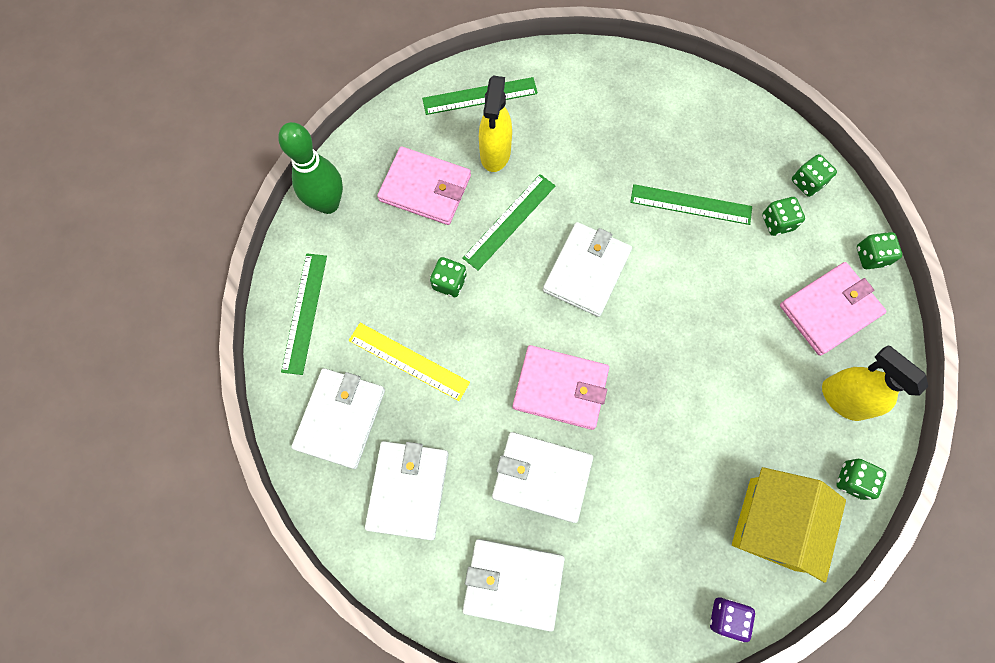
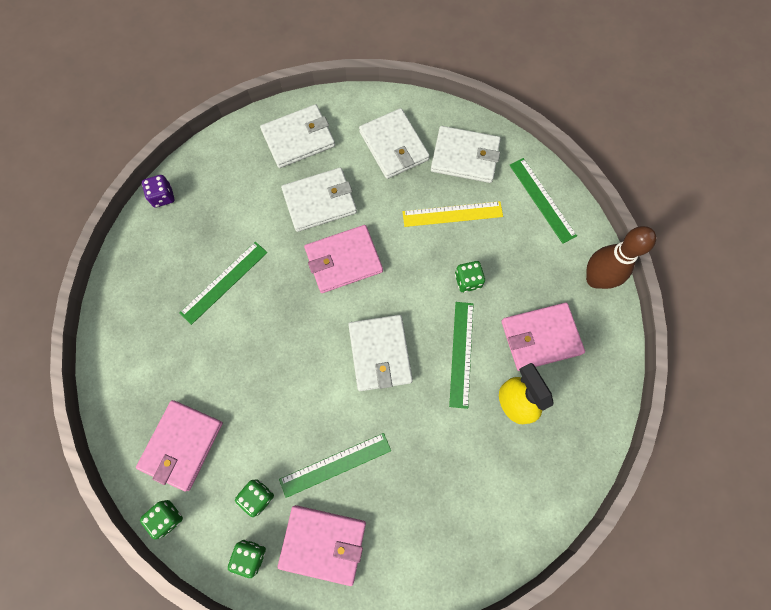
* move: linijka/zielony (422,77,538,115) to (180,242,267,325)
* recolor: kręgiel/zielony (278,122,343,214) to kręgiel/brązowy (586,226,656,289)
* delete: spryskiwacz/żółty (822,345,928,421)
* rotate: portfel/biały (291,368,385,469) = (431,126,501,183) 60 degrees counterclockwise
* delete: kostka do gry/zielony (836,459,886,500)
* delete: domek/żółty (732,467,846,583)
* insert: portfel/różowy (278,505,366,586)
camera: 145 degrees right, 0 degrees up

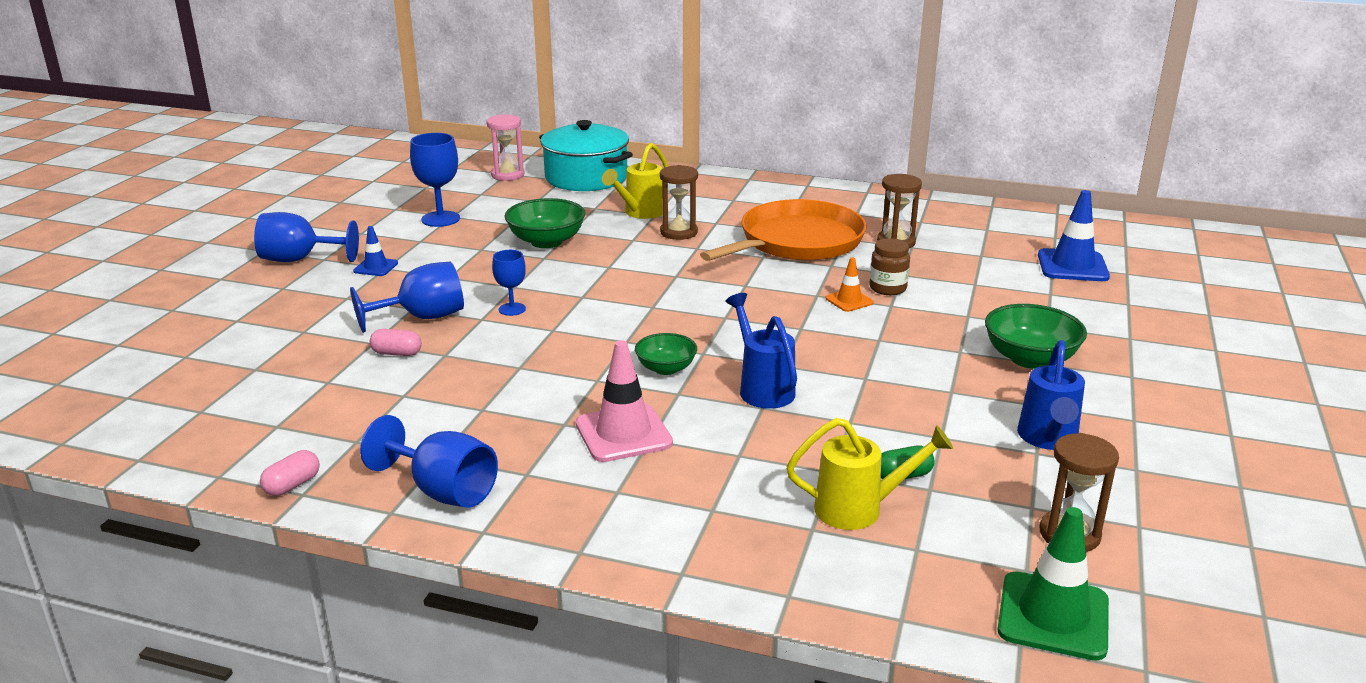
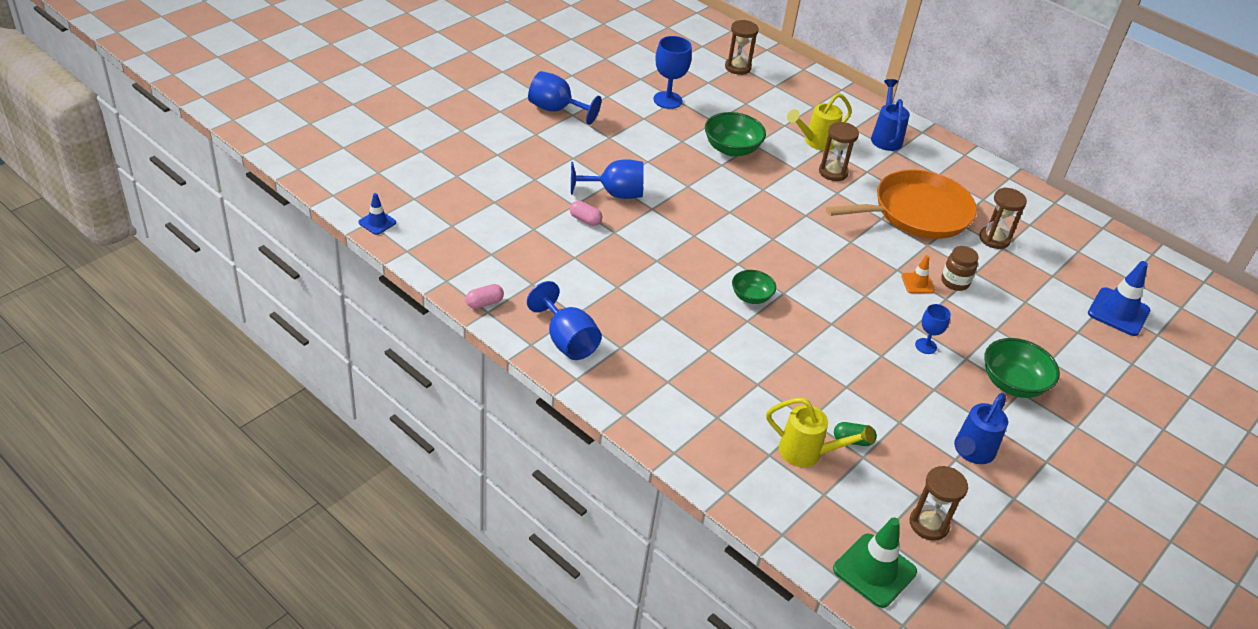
* recolor: klepsydra/różowy (486,115,525,181) to klepsydra/brązowy (725,20,759,75)
* delete: garnek/turkusowy (539,120,633,191)
* move: pachołek/niebieski (353,226,398,276) to (358,193,396,235)
* move: kielich/niebieski (492,250,526,316) to (915,304,951,354)
* move: konewka/niebieski (726,293,797,409) to (871,79,910,151)
* delete: pachołek/różowy (576,340,673,462)
camera: 20 degrees right, 15 degrees up

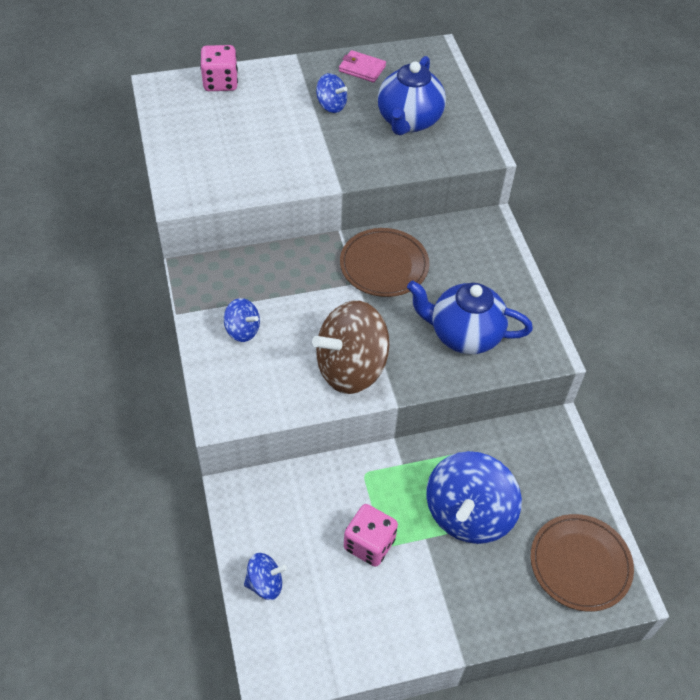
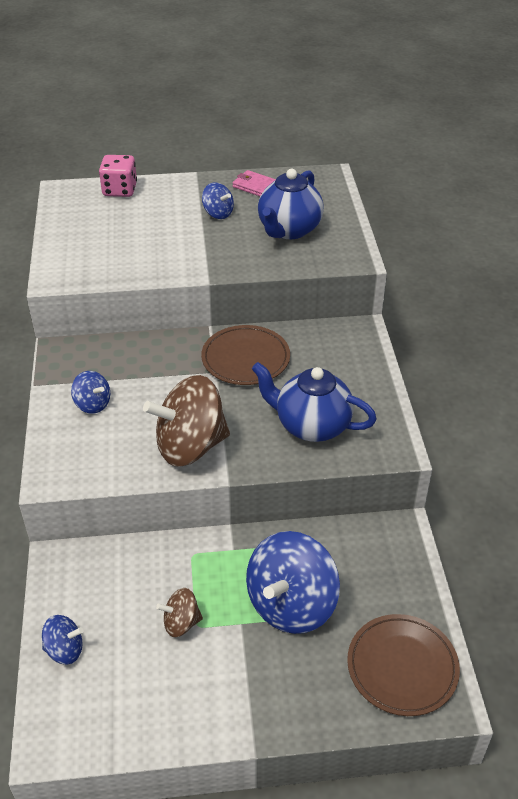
* replace: kostka do gry/różowy (344,504,398,567) to bączek/brązowy (156,588,203,637)
camera: 10 degrees right, 10 degrees down

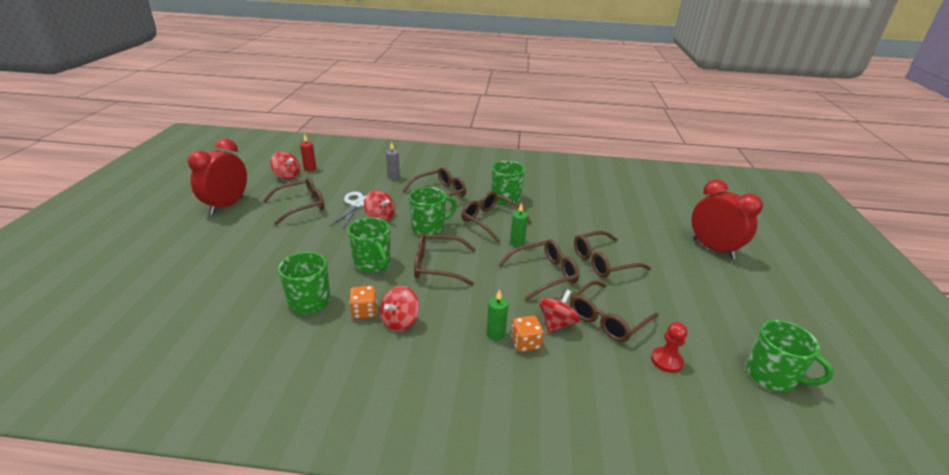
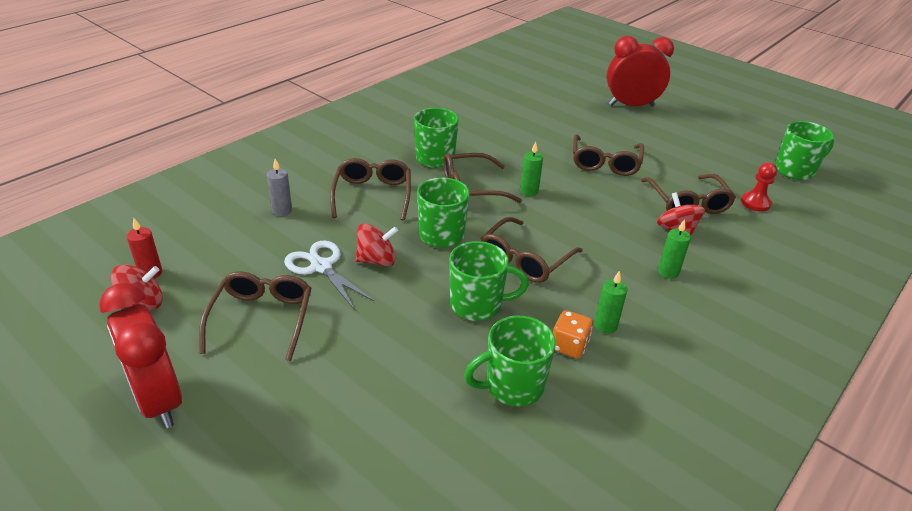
* delete: okulary/brązowy (498,239,579,301)
* replace: bączek/czerwony (380,286,419,332) to świeca/zielony (594,270,627,334)
* delete: kostka do gry/pomarańczowy (511,315,544,352)
camera: 55 degrees left, 5 degrees up

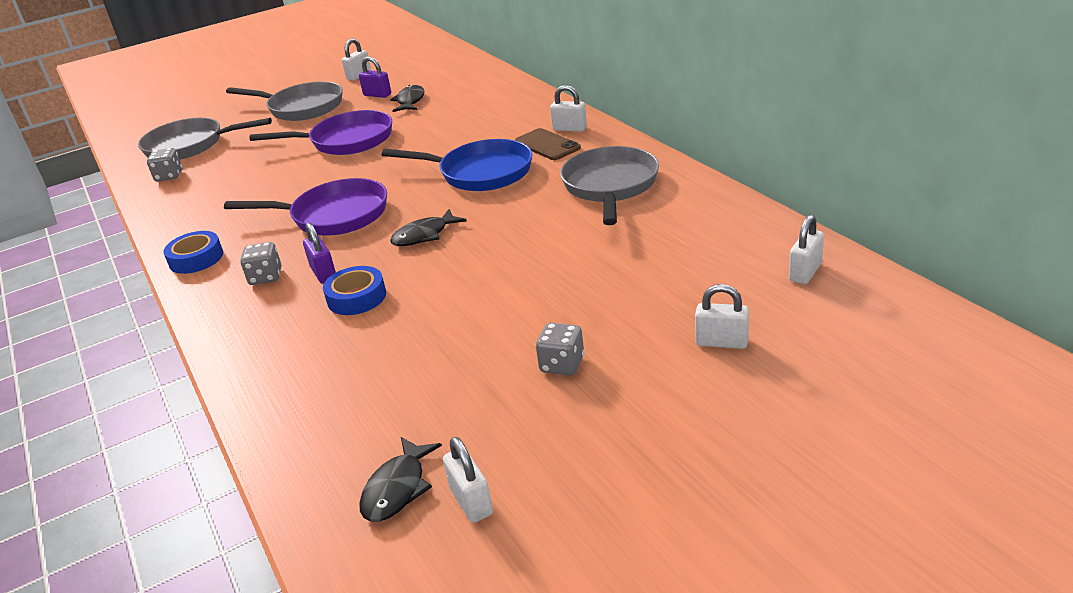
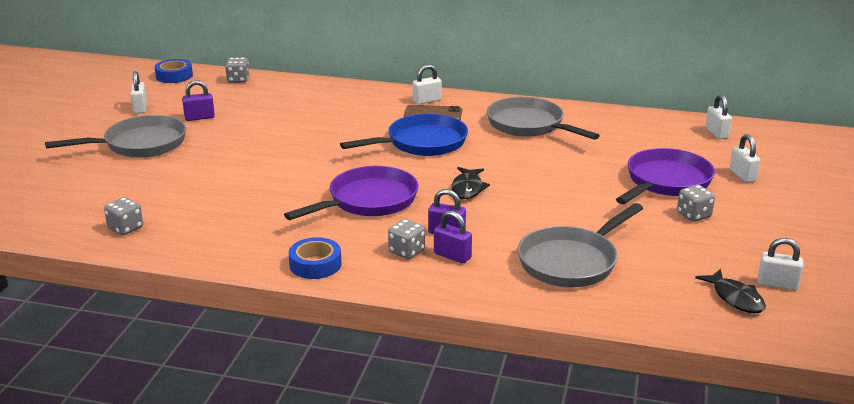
* delete: ryba/czarny (390,85,425,112)
* move: patelnia/fioletowy (250,110,392,155) to (616,148,715,204)
* move: patelnia/szary (138,118,272,160) to (518,203,643,287)
* move: taśma klejąca/niebieski (323,266,386,315) to (155,59,193,83)
* rotate: kłódka/biały (695,284,749,349) = (730,134,761,183) 75 degrees counterclockwise
* insert: kostka do gry/szary (225,58,249,83)
* insert: kłódka/fioletowy (434,210,472,263)
camera: 50 degrees left, 5 degrees down

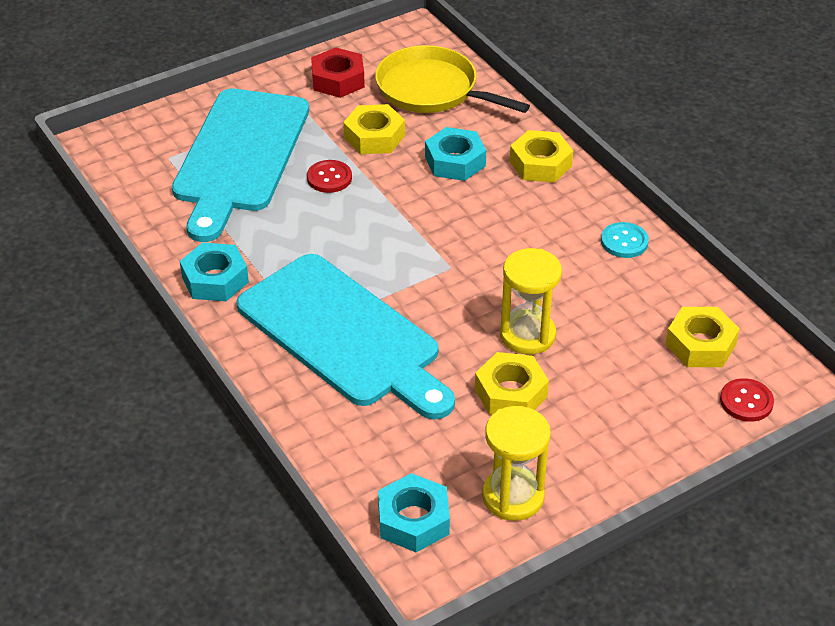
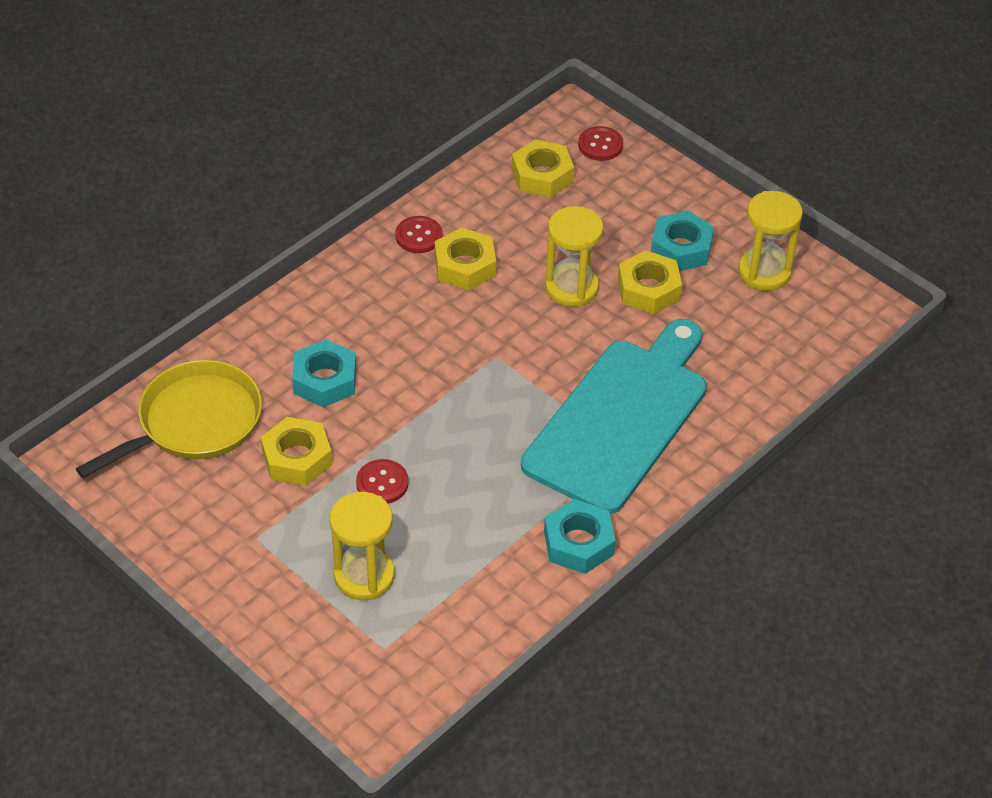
* rotate: patelnia/żółty (375,45,530,113) = (76,360,262,478) 150 degrees counterclockwise
* delete: nakrętka/czerwony (311,47,365,98)
* replace: deska do krojenia/turkusowy (172,89,309,242) to klepsydra/żółty (330,492,395,600)
* move: nakrętka/żółty (510,130,573,183) to (435,227,496,290)
* recolor: guzik/turkusowy (601,222,649,258) to guzik/czerwony (395,216,442,253)
* move: nakrętka/turkusowy (378,473,450,552) to (651,211,714,271)
camera: 105 degrees left, 5 degrees up

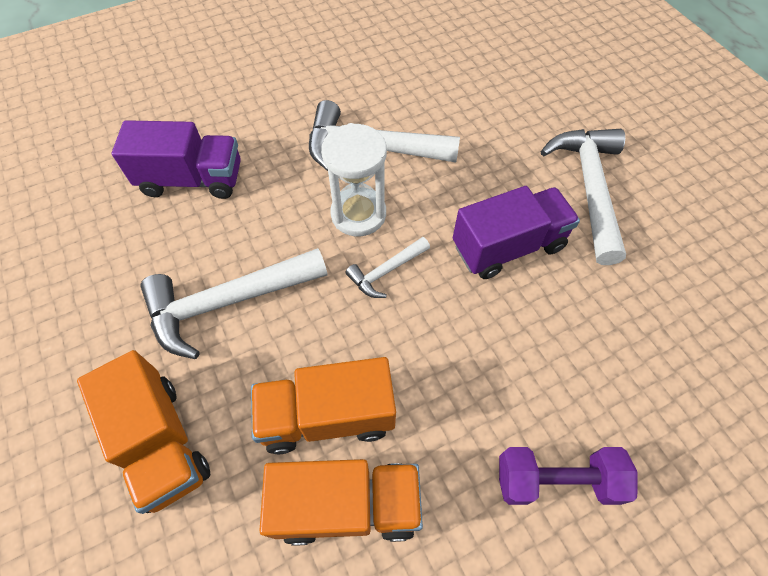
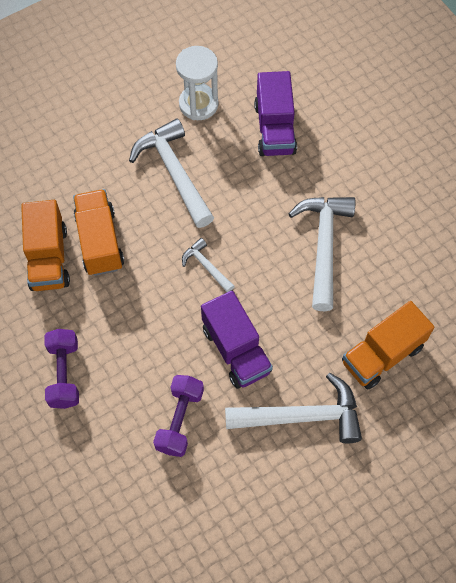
* move: klepsydra/biały (321,123,387,236) to (176,46,218,120)
* move: ciężarówka/pomarańczowy (77,350,210,514) to (342,301,434,390)
* insert: hantel/fioletowy (153,375,204,457)
camera: 85 degrees right, 5 degrees up

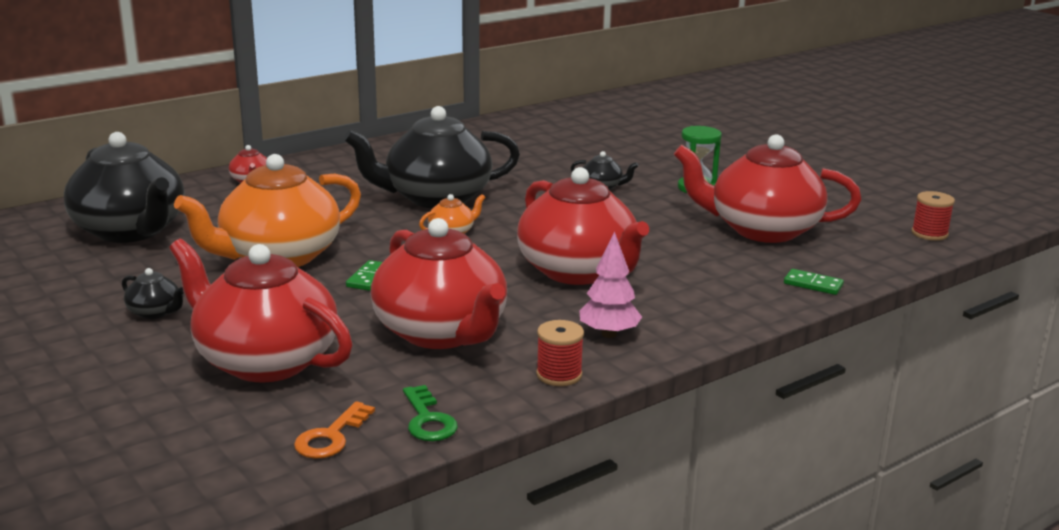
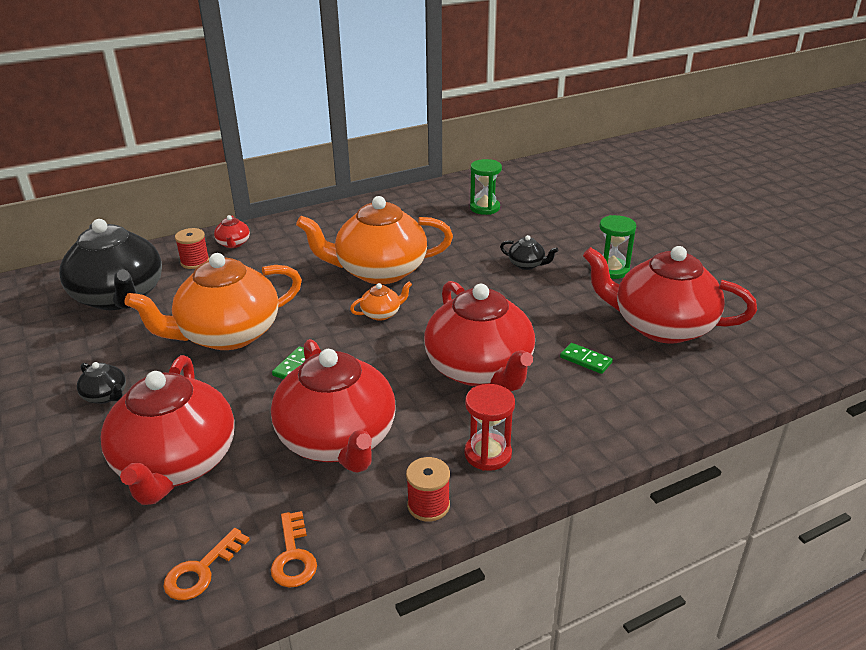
* recolor: imbryk/czarny (344,106,520,209) to imbryk/pomarańczowy (296,196,453,284)
* move: szpulka/czerwony (911,191,955,241) to (175,228,209,269)
* replace: drzewko/różowy (579,231,642,338) to klepsydra/czerwony (464,384,515,471)
* rotate: imbryk/czerwony (169,239,353,382) = (101,355,235,505) 135 degrees counterclockwise
* move: kostka domina/zielony (784,269,844,295) to (560,343,613,374)
* recolor: klucz/zielony (403,385,458,441) to klucz/pomarańczowy (271,511,317,588)
* insert: klepsydra/zielony (470,159,502,215)
camera: 10 degrees right, 10 degrees up

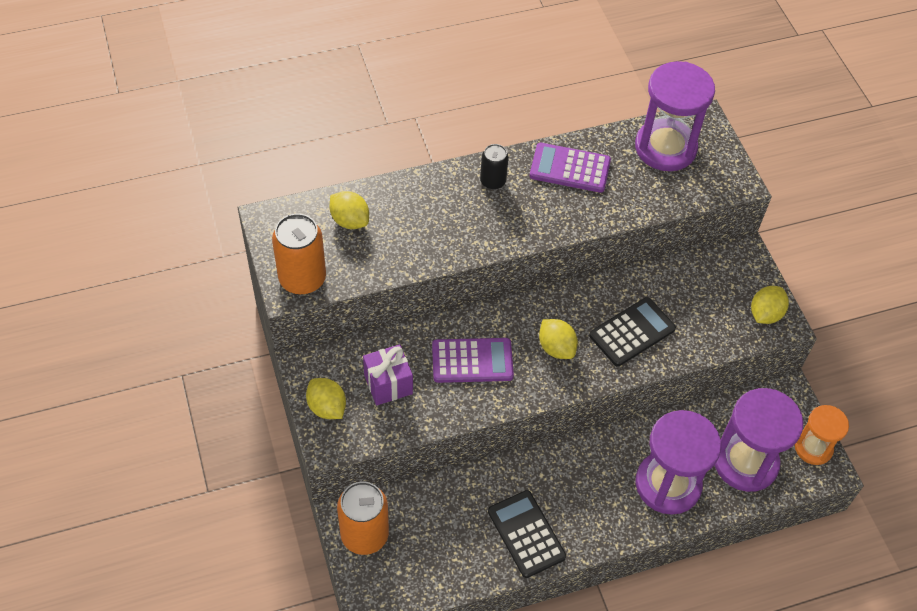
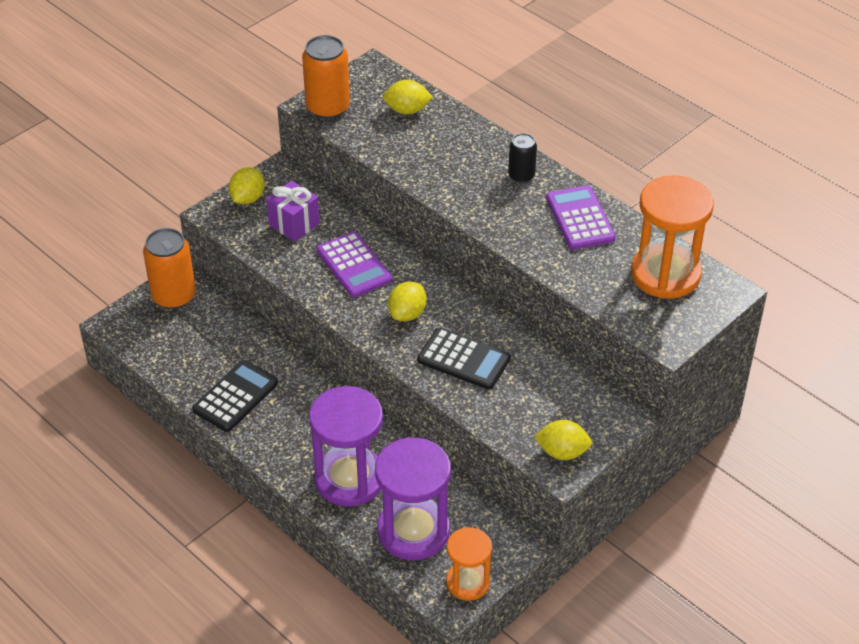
* recolor: klepsydra/fioletowy (635,61,715,171) to klepsydra/pomarańczowy (631,175,714,299)
* rotate: cytryna/żółty (330,191,369,229) = (383,80,433,114) 75 degrees clockwise
camera: 65 degrees right, 10 degrees down

